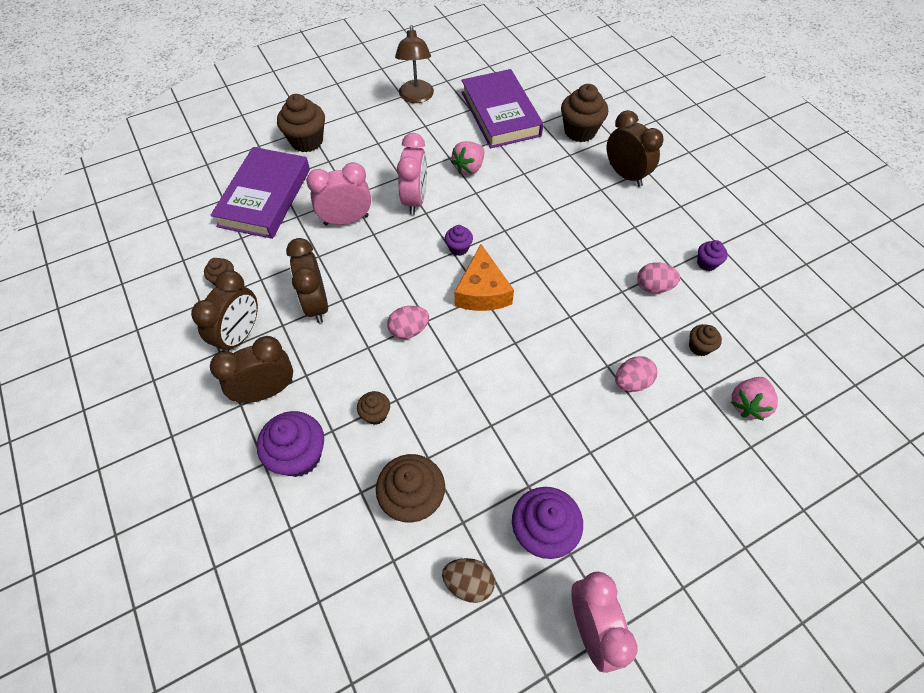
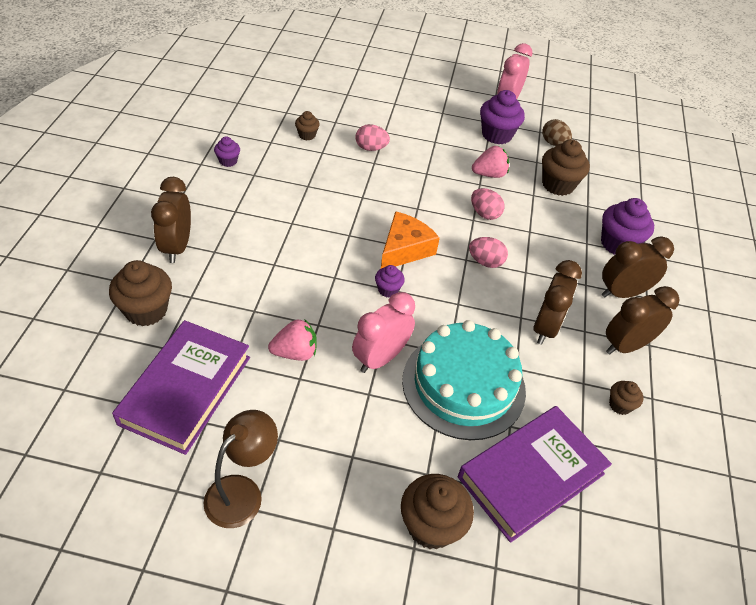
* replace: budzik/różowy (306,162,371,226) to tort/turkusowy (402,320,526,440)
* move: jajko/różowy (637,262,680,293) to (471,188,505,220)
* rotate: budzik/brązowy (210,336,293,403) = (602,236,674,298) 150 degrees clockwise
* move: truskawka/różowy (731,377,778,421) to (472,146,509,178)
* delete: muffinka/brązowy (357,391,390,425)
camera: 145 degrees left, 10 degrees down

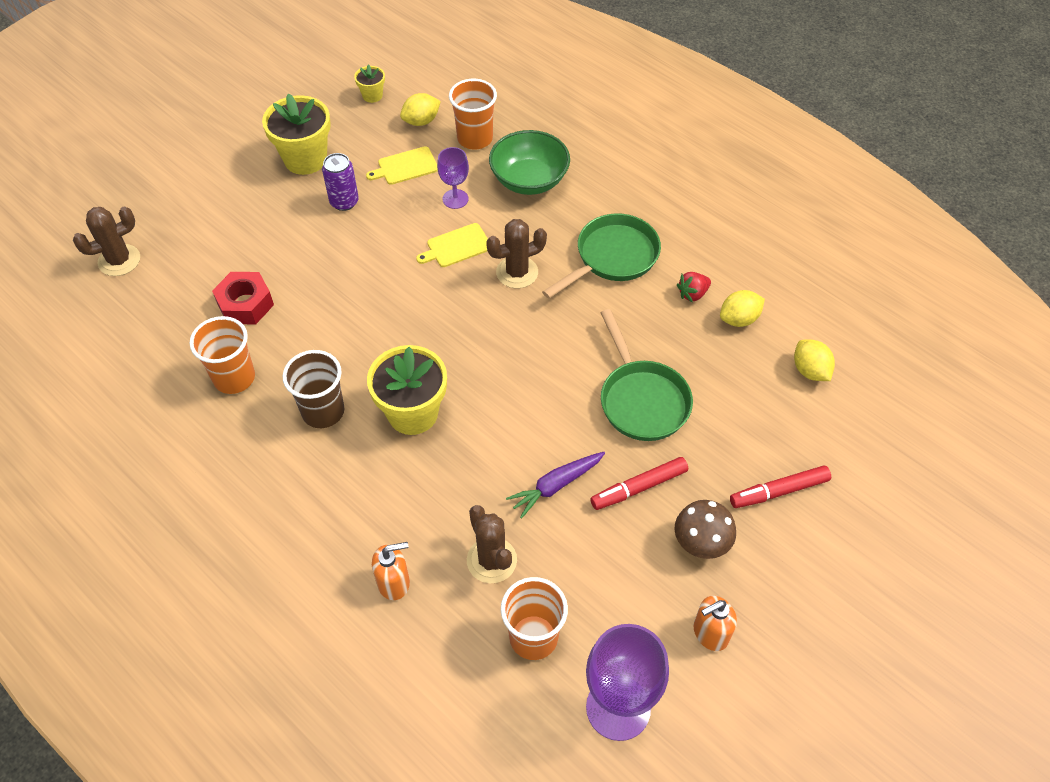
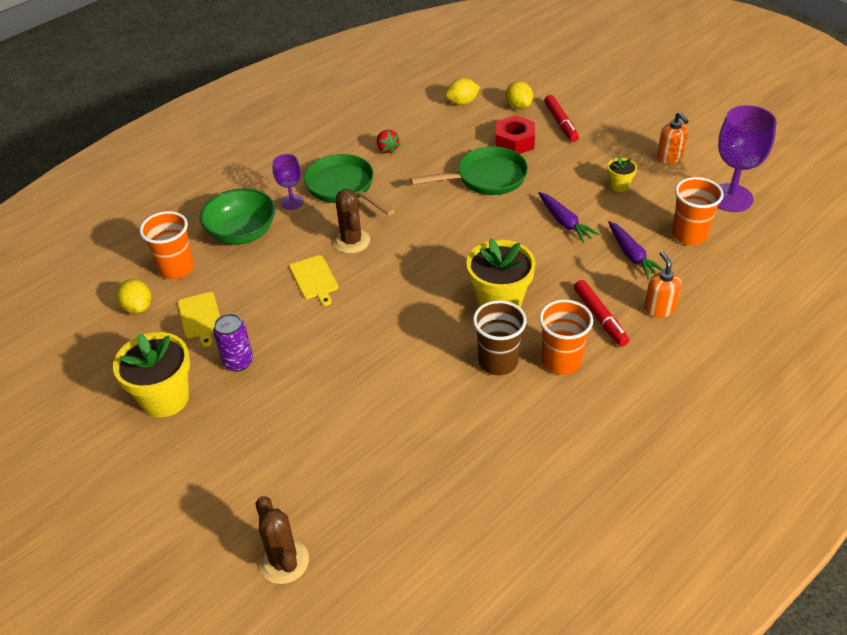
* move: doniczka/żółty (354,64,385,103) to (607,156,637,192)
* move: kielich/fioletowy (437,147,469,209) to (272,154,304,210)
* move: nakrętka/czerwony (212,272,274,324) to (495,115,535,154)
* move: cytryna/żółty (720,290,765,327) to (506,81,533,110)
* move: szklanka/pomarańczowy (190,316,255,394) to (539,299,593,375)
* move: flamaster/czerwony (590,457,688,510) to (574,280,629,347)
* delete: grzyb/brązowy (674,500,736,559)
* replace: kaktus/brązowy (467,505,517,583) to marchewka/fioletowy (608,221,663,279)
camera: 85 degrees left, 10 degrees down

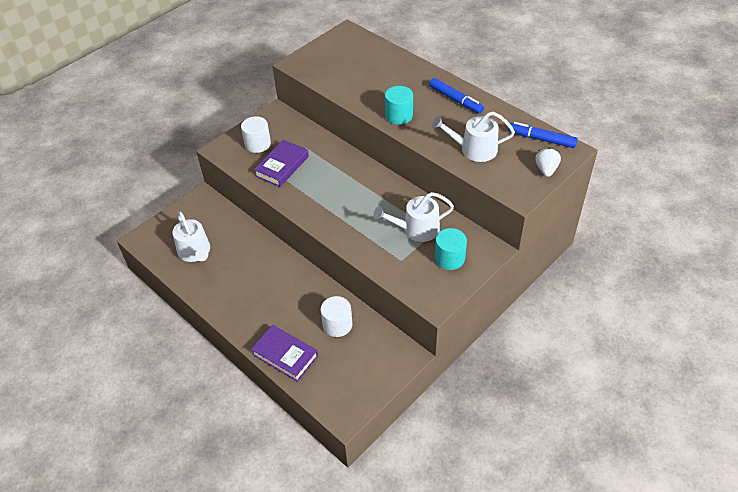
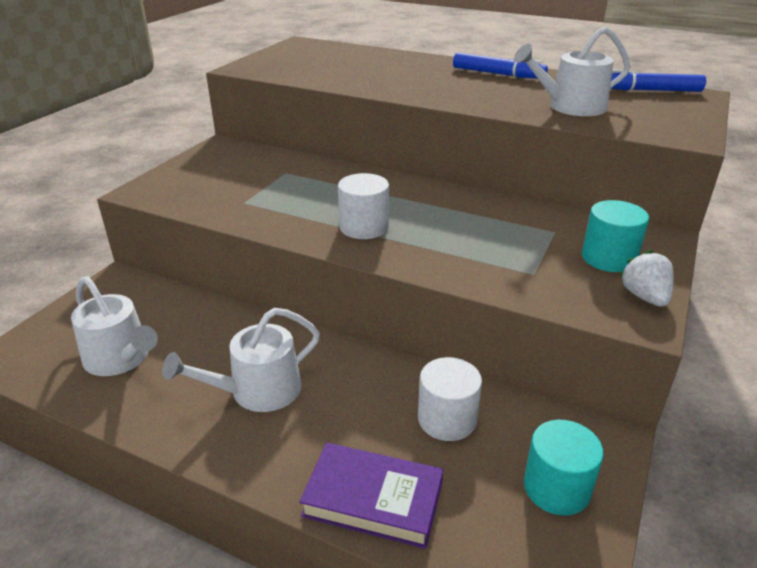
* move: walec/turkusowy (385,86,413,125) to (524,420,604,516)
* move: walec/biały (241,116,271,153) to (338,173,389,239)
* delete: książka/fioletowy (254,140,309,187)
* move: truskawka/biały (535,147,561,177) to (619,250,674,307)
* move: konewka/biały (373,192,454,242) to (162,308,320,412)
camera: 20 degrees left, 15 degrees down

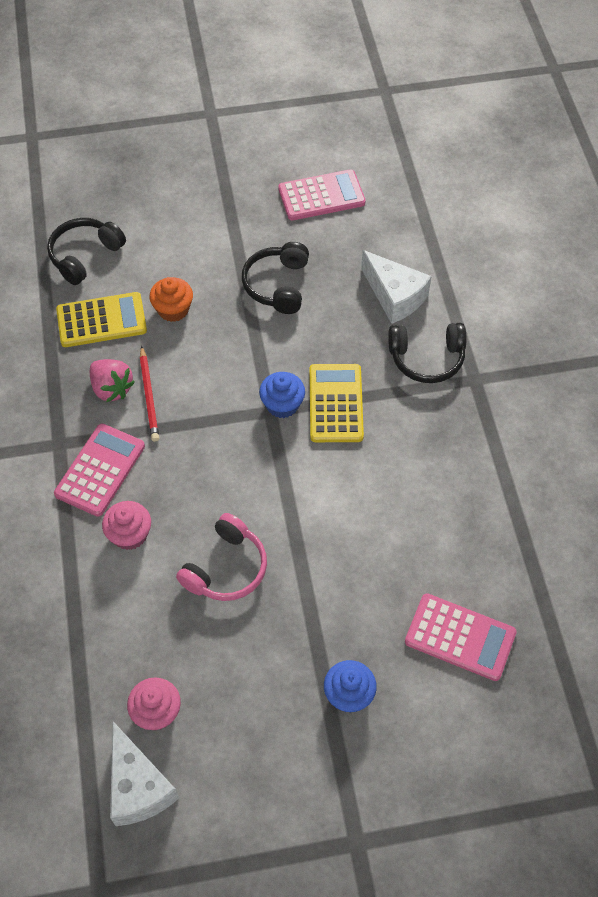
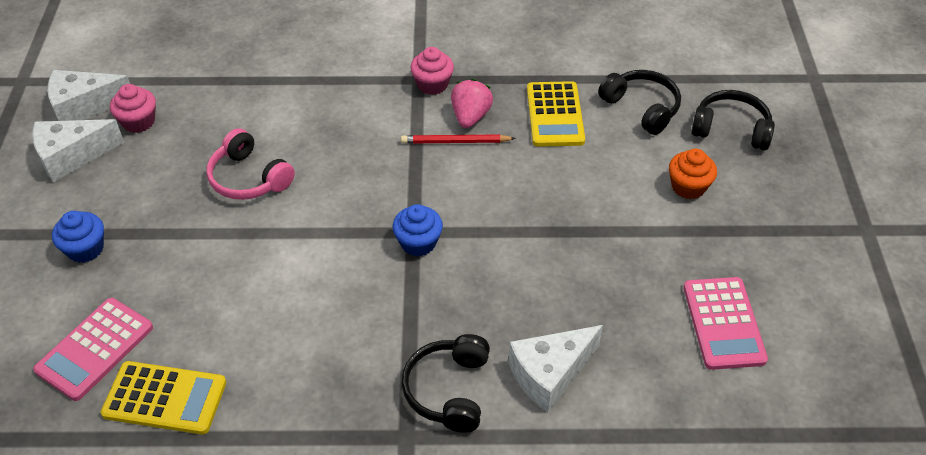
* move: słuchawki/czarny (242,242,309,314) to (691,90,775,150)
* move: muffinka/pomarańczowy (149,277,193,322) to (669,149,717,199)
* rotate: truskawka/różowy (90,359,135,402) = (451,79,493,128) 135 degrees clockwise
* move: kalkulator/żółty (309,364,364,442) to (101,361,226,435)
* delete: kalkulator/różowy (54,423,145,517)
* move: muffinka/różowy (102,501,151,550) to (410,47,454,95)
* insert: ser/biały (32,119,124,182)
camera: 100 degrees right, 10 degrees down

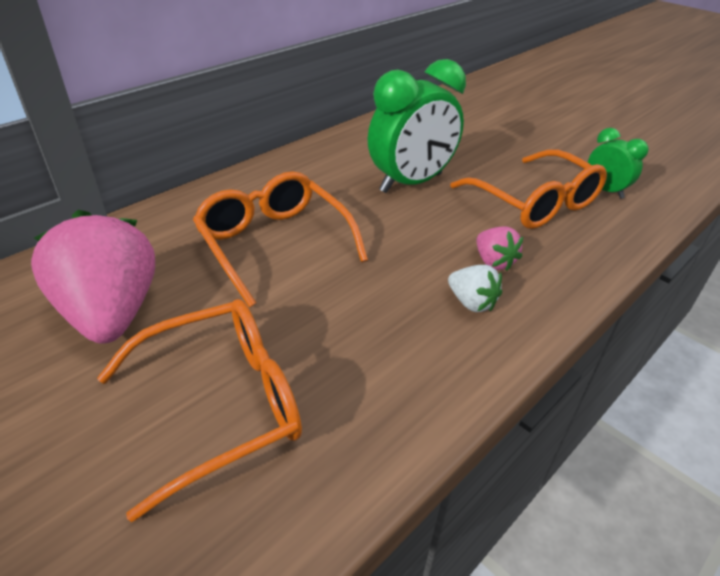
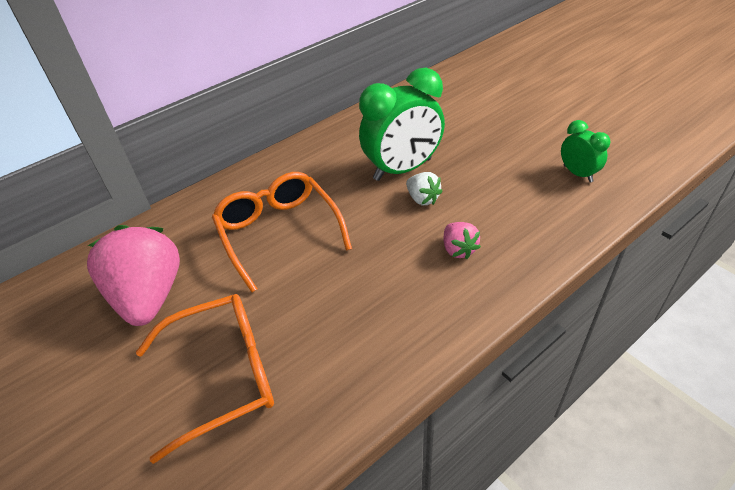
* delete: okulary/pomarańczowy (450,150,607,229)
* move: truskawka/biały (448,265,502,312) to (406,172,443,205)
camera: 10 degrees right, 5 degrees up

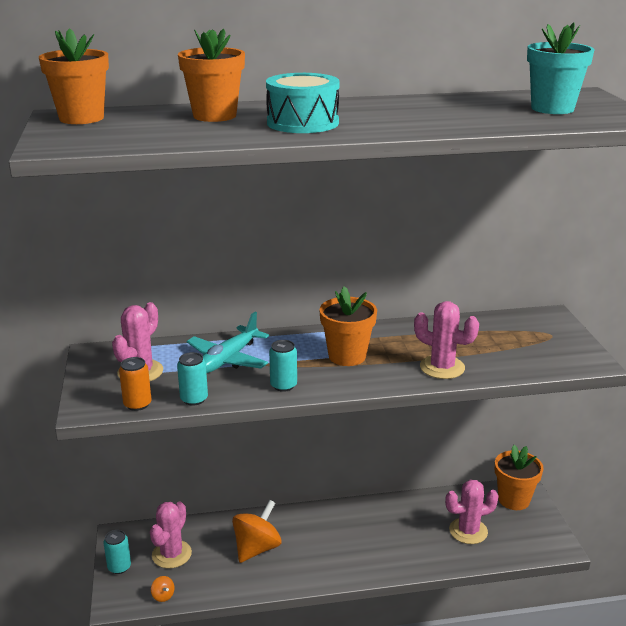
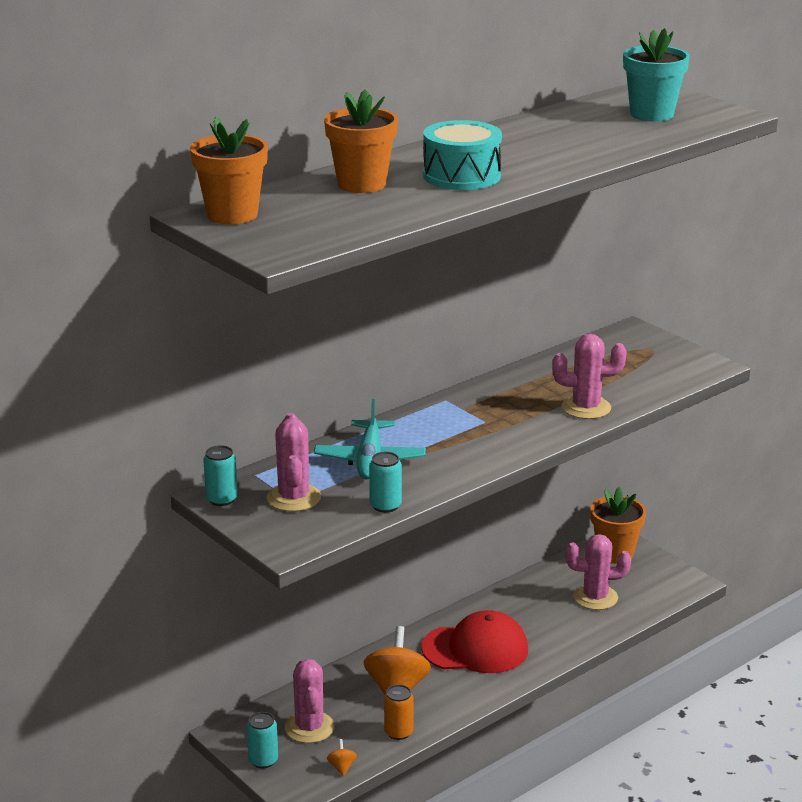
* delete: doniczka/pomarańczowy (320,286,377,366)
* move: puszka/turkusowy (269,340,297,392) to (203,445,238,506)
* move: puszka/pomarańczowy (119,357,152,411) to (384,685,414,740)
* rotate: kaktus/różowy (445,480,499,544) = (566,534,631,610) 45 degrees clockwise
* rotate: bączek/pomarańczowy (151,576,175,602) = (327,739,357,776) 120 degrees counterclockwise
* insert: czapka/czerwony (421,610,528,673)
camera: 30 degrees left, 0 degrees up

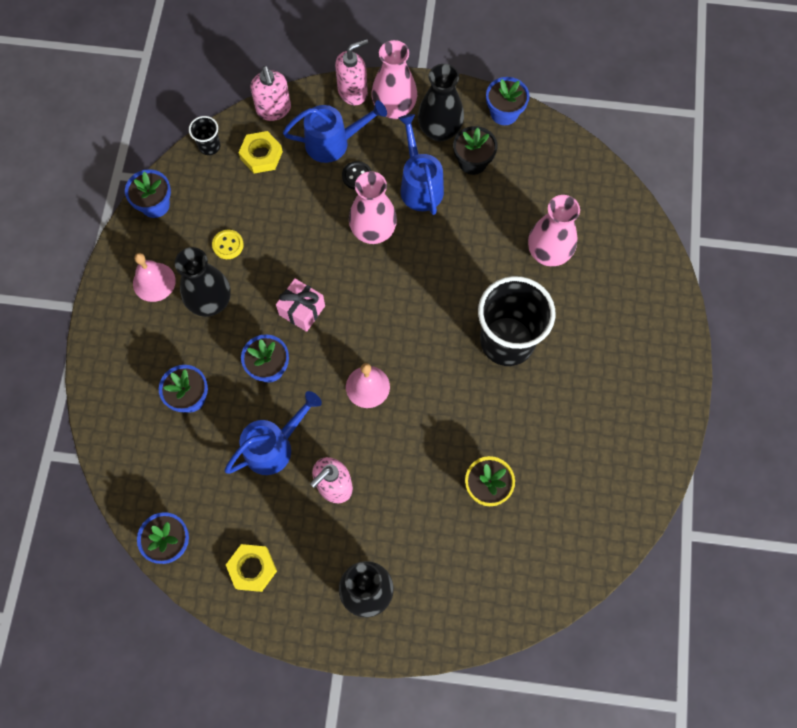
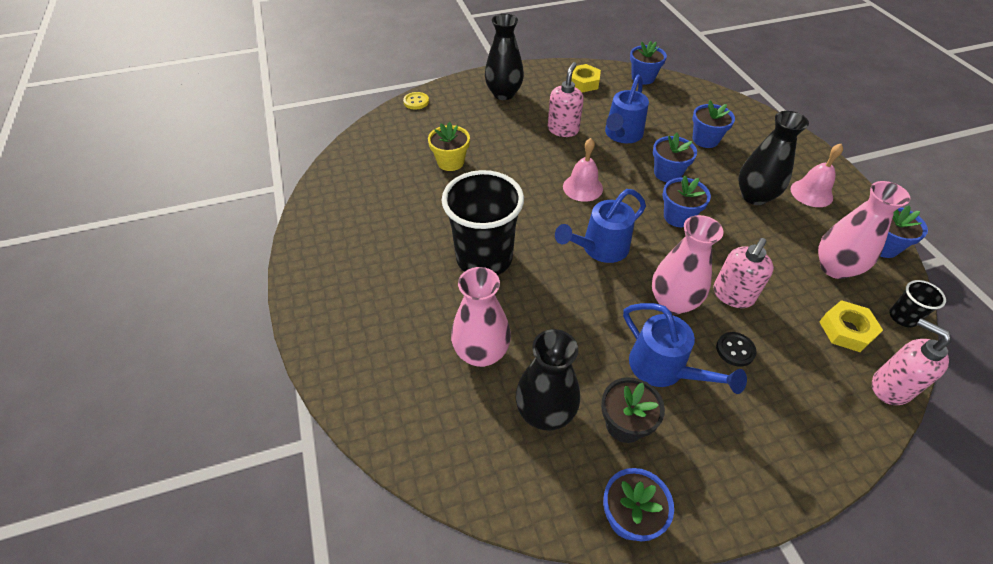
* move: dozownik mydła/różowy (335,39,368,105) to (714,238,774,308)
* move: wazon/różowy (371,40,417,119) to (818,181,910,279)
* move: wazon/czarny (418,64,464,141) to (516,329,580,431)
* move: konewka/niebieski (283,100,387,163) to (555,189,646,263)
* move: guzik/żółty (212,230,244,259) to (403,92,429,110)
* replace: prezent/różowy (276,278,325,332) to doniczka/niebieski (663,176,711,227)
camera: 155 degrees right, 20 degrees down

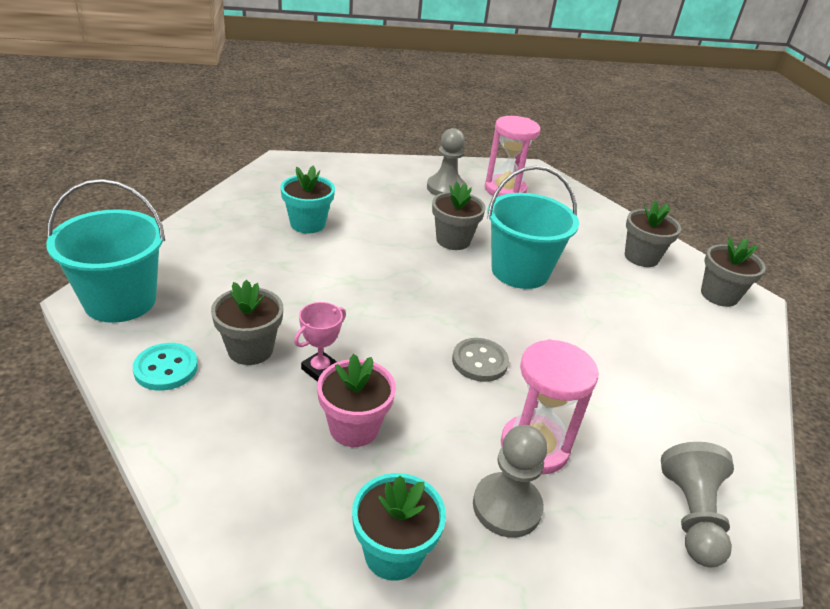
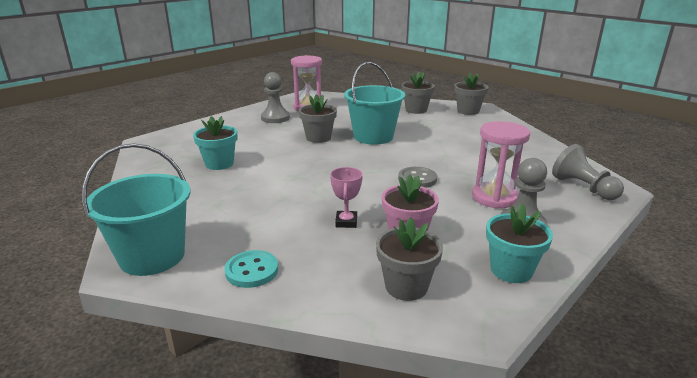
* move: doniczka/szary (211,280,283,365) to (376,218,443,301)
camera: 35 degrees left, 10 degrees down

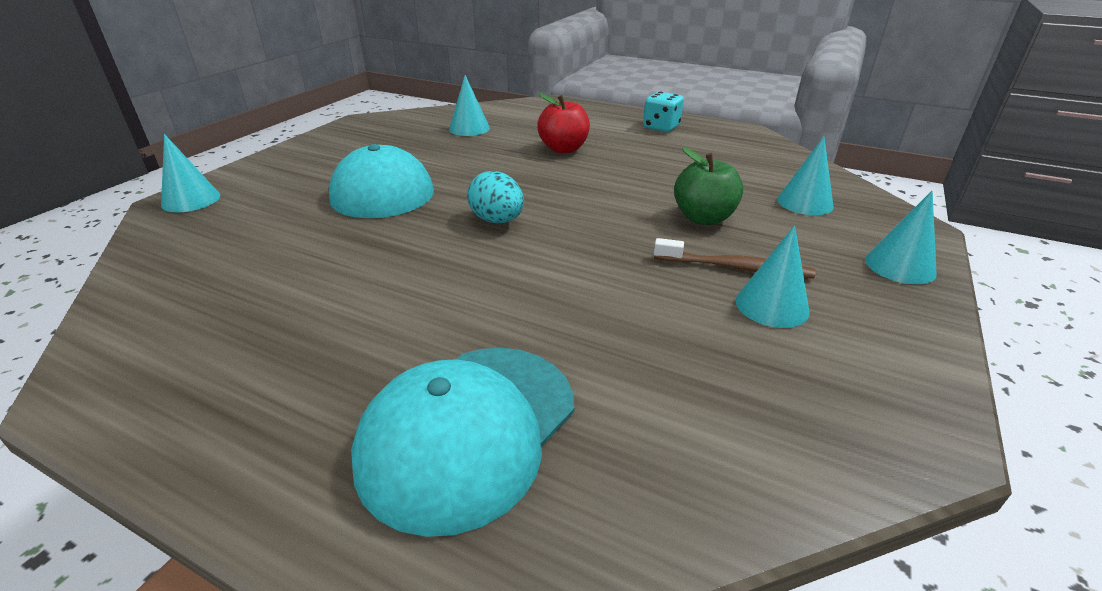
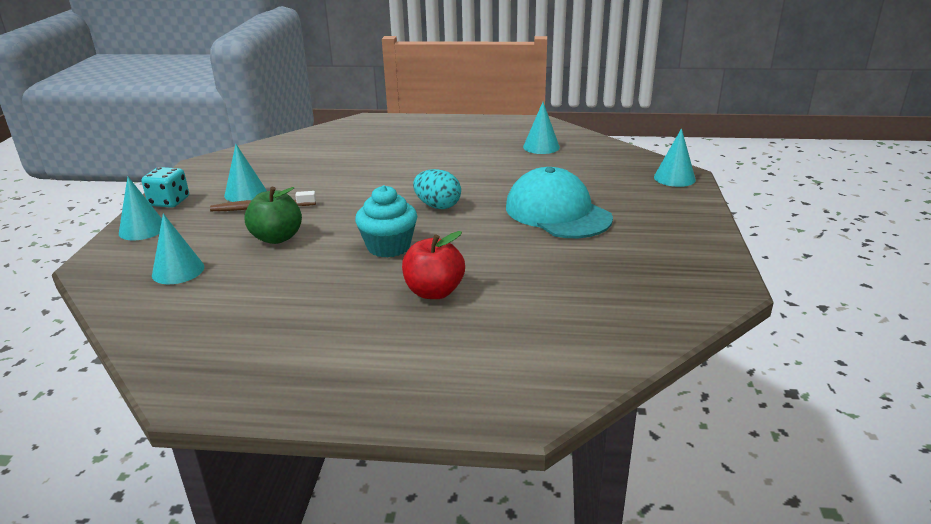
* move: stożek/turkusowy (449,75,490,136) to (523,102,560,154)
* move: kostka do gry/turkusowy (643,92,684,132) to (141,167,189,208)
* delete: czapka/turkusowy (351,348,574,537)
* insert: muffinka/turkusowy (355,185,417,258)
camera: 160 degrees right, 5 degrees down

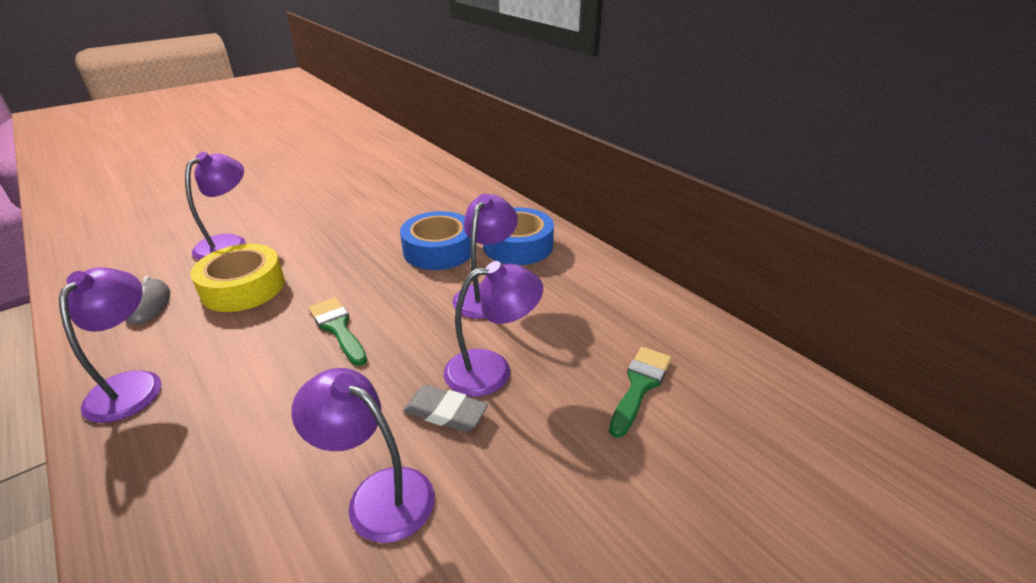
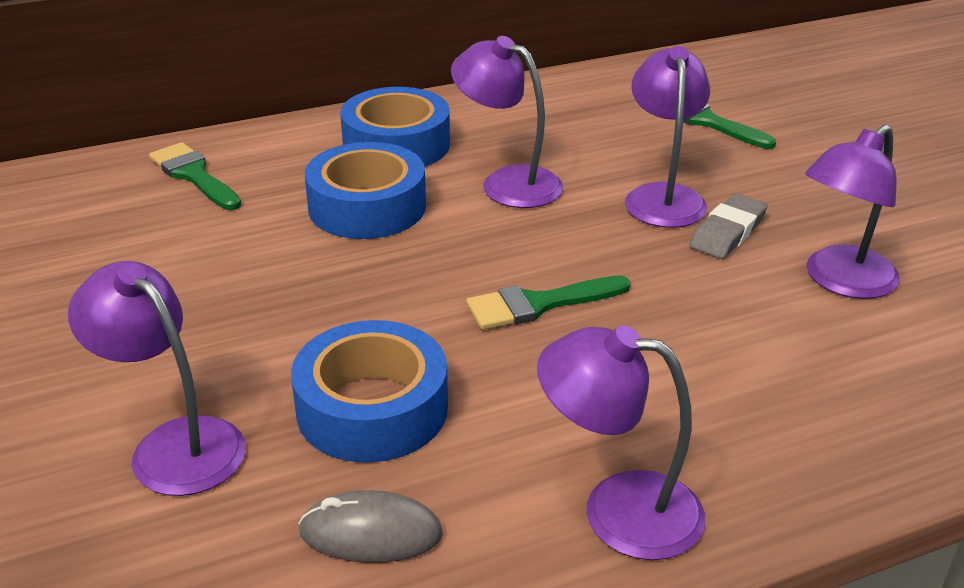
* recolor: taśma klejąca/żółty (191,244,285,312) to taśma klejąca/niebieski (291,320,448,463)
* insert: pędzel/zielony (149,142,241,210)
camera: 75 degrees left, 0 degrees up

